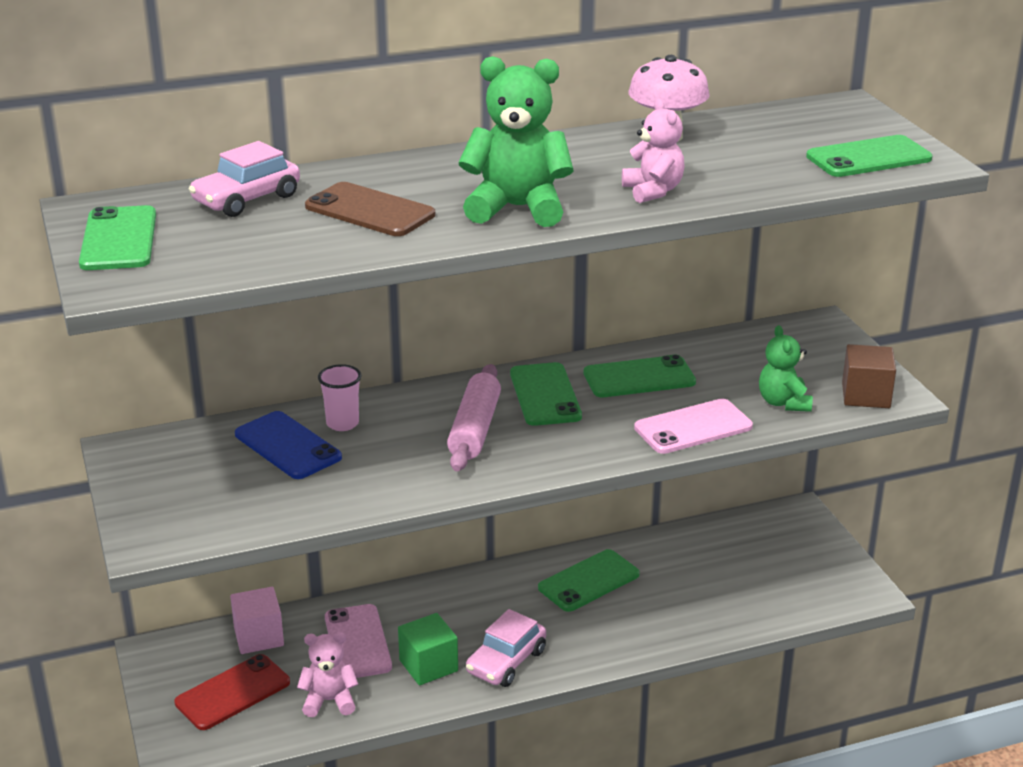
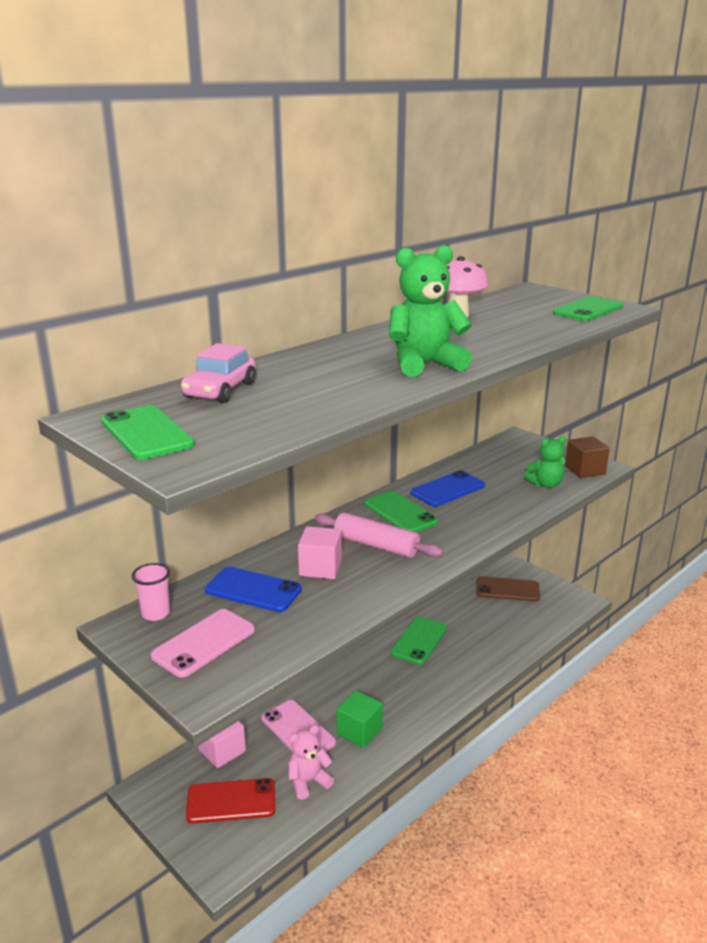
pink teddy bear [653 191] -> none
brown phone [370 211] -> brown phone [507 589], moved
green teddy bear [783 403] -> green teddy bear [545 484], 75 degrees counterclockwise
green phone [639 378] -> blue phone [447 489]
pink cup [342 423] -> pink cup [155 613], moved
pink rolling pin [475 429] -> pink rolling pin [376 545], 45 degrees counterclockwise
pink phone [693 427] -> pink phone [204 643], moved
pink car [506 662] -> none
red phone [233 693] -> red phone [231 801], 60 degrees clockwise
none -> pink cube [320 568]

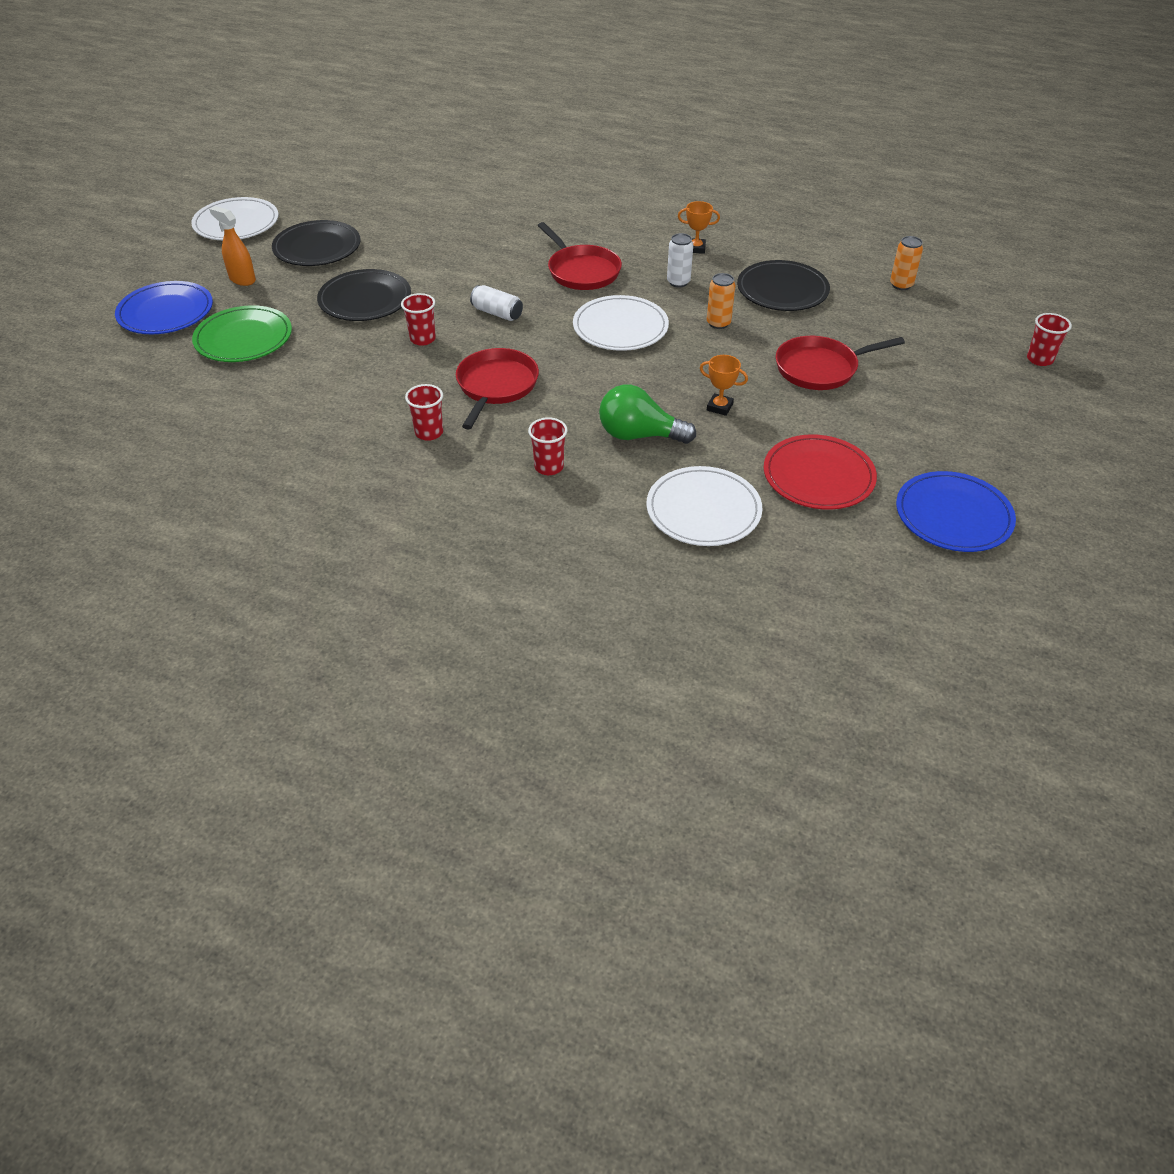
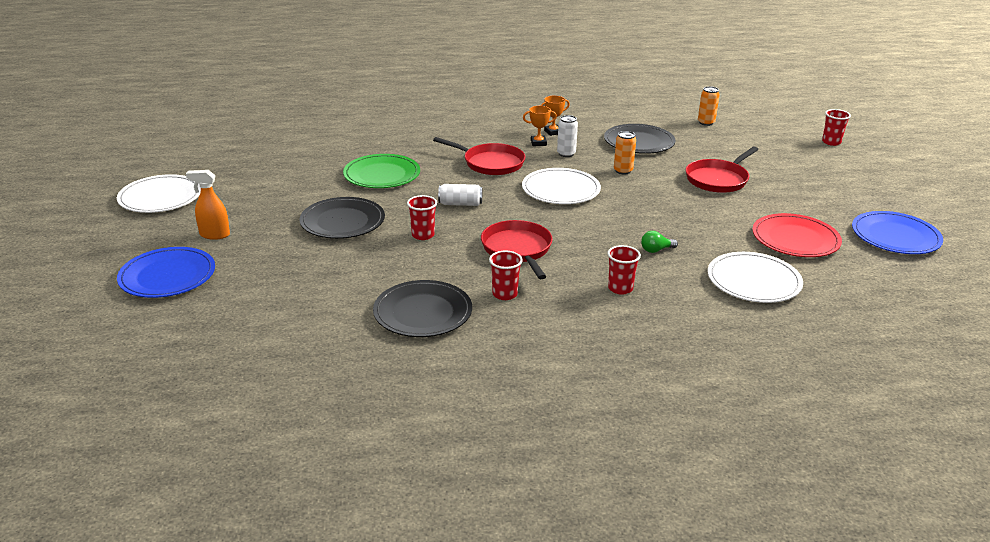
black plate [317 247] -> black plate [423 312], moved
green plate [243 338] -> green plate [382 175], moved
orange trophy [719 407] -> orange trophy [538 143], moved
green light bulb [639 435] -> green light bulb [656 250], x0.49

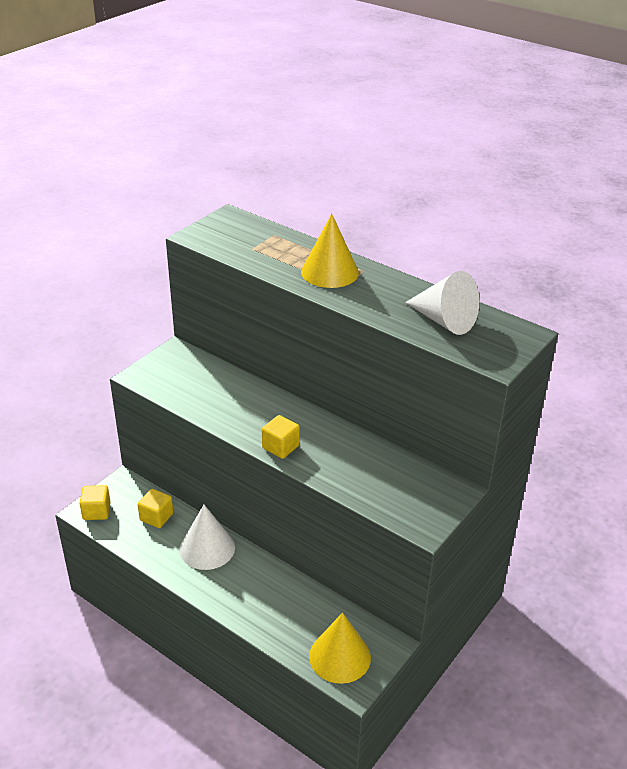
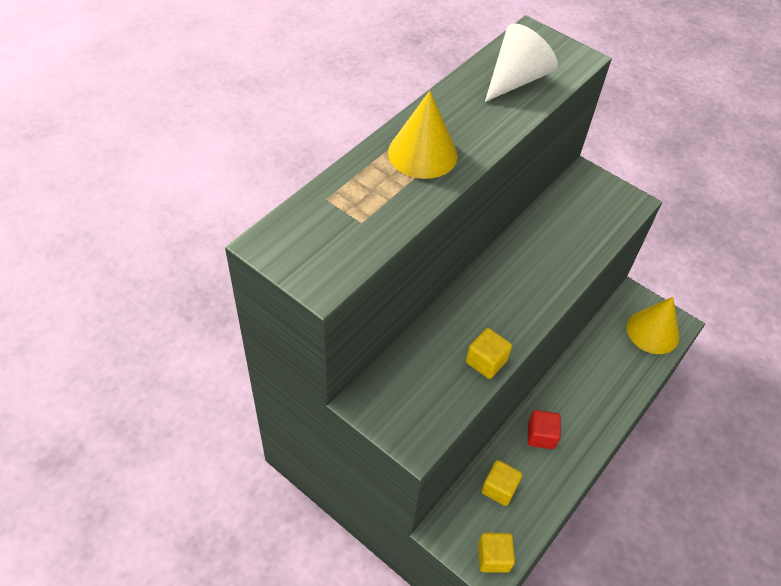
yellow cube [280 447] -> yellow cube [486 361], moved
white cone [207 548] -> red cube [541 436]

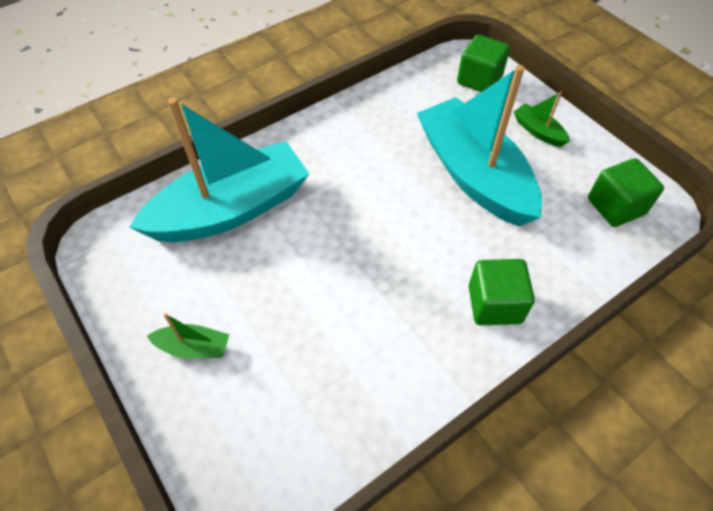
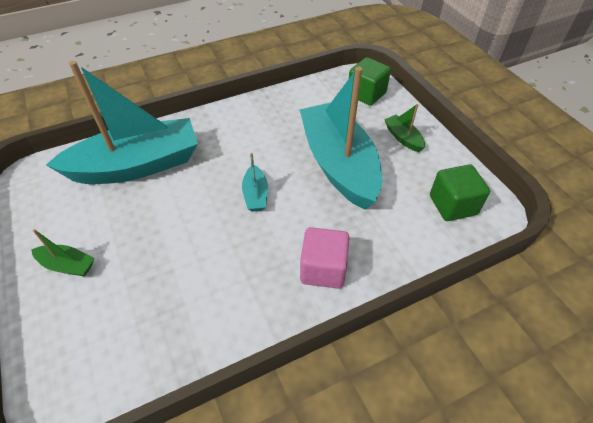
green cube [494 304] -> pink cube [323 269]
none -> turquoise boat [255 195]

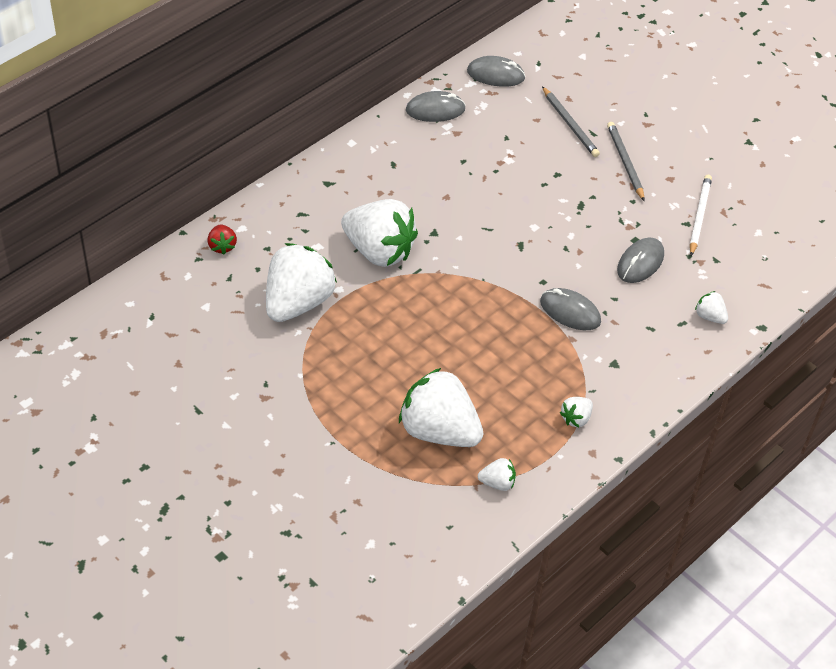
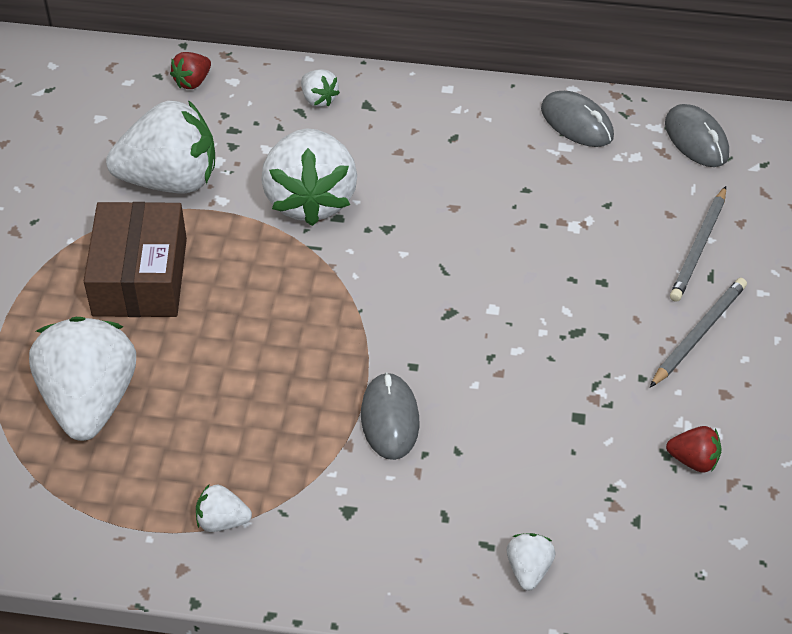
white pencil [699 216] -> red strawberry [693 460]
grey mouse [640 263] -> none
white strawberry [497 483] -> white strawberry [318 99], moved
none -> brown box [140 277]

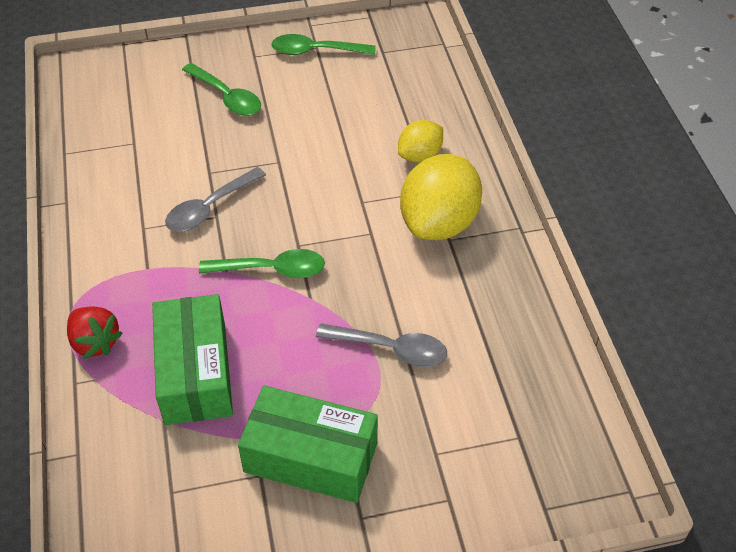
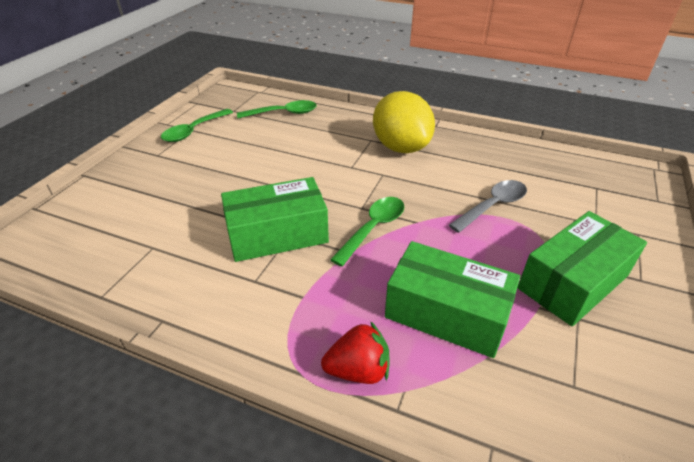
green spoon [227 97] -> green spoon [283 113], moved
yellow lemon [420 155] -> none
grey spoon [209 208] -> green box [277 234]

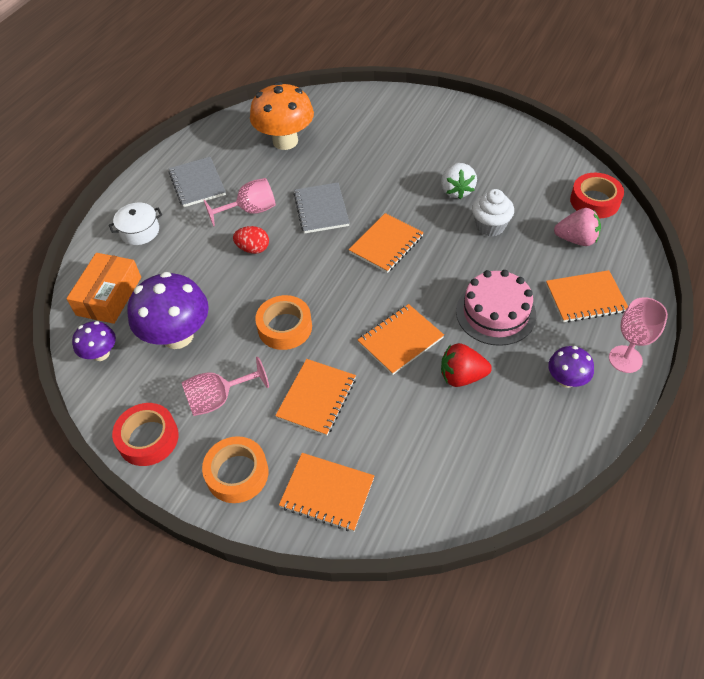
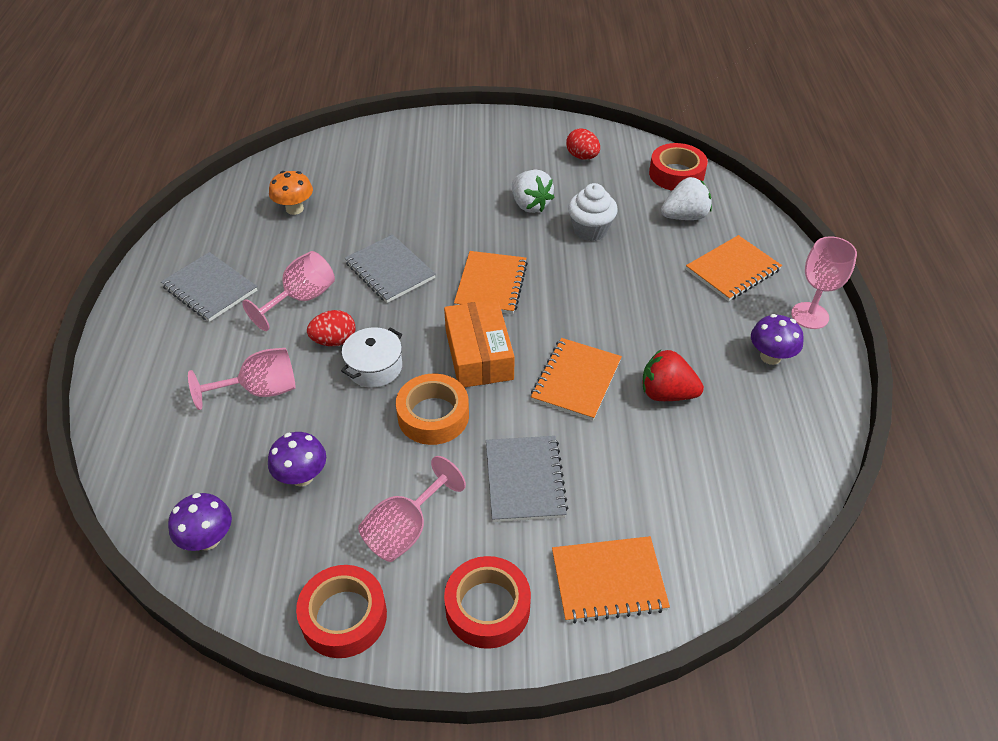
orange mushroom [285 141] -> orange mushroom [294 209], x0.53
white pot [140 231] -> white pot [374 367], moved
pink strawberry [576 239] -> white strawberry [684 216]
orange box [109 296] -> orange box [479 354], moved
pink cake [495 313] -> none
purple mushroom [178 336] -> purple mushroom [302 476], x0.53
red strawberry [462 376] -> red strawberry [666 393], 45 degrees clockwise
orange notebook [317 398] -> grey notebook [525 480]
orange tape [237 473] -> red tape [487 607]
none -> red egg [582 157]
none -> pink goblet [260 390]

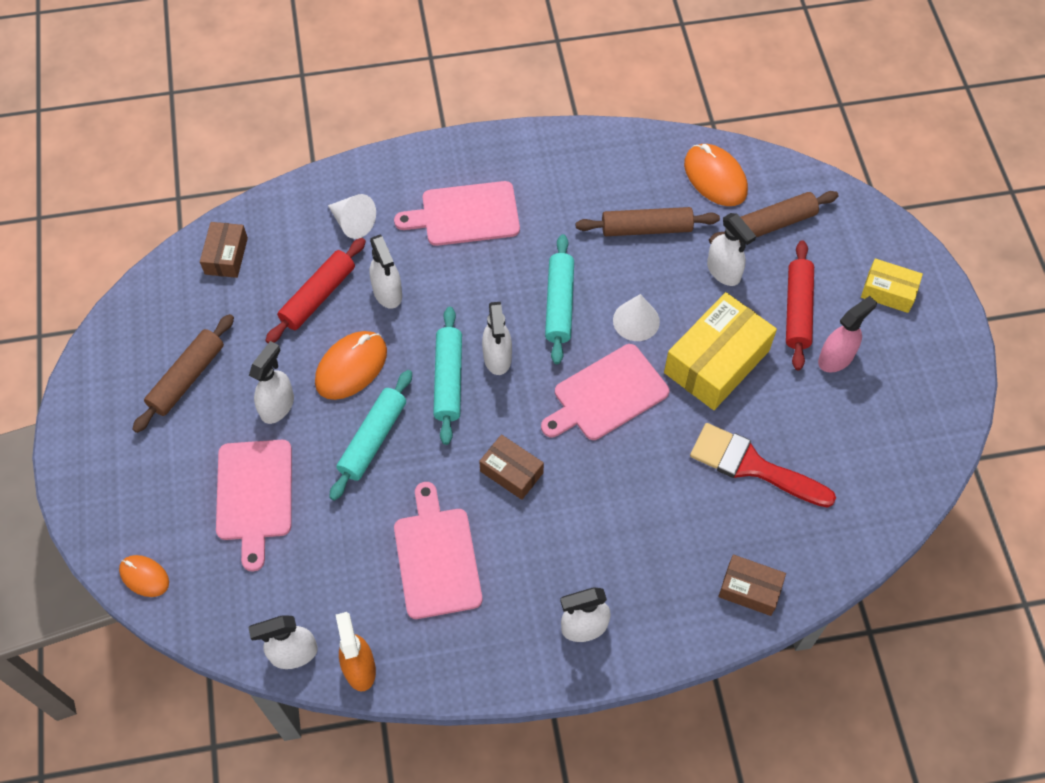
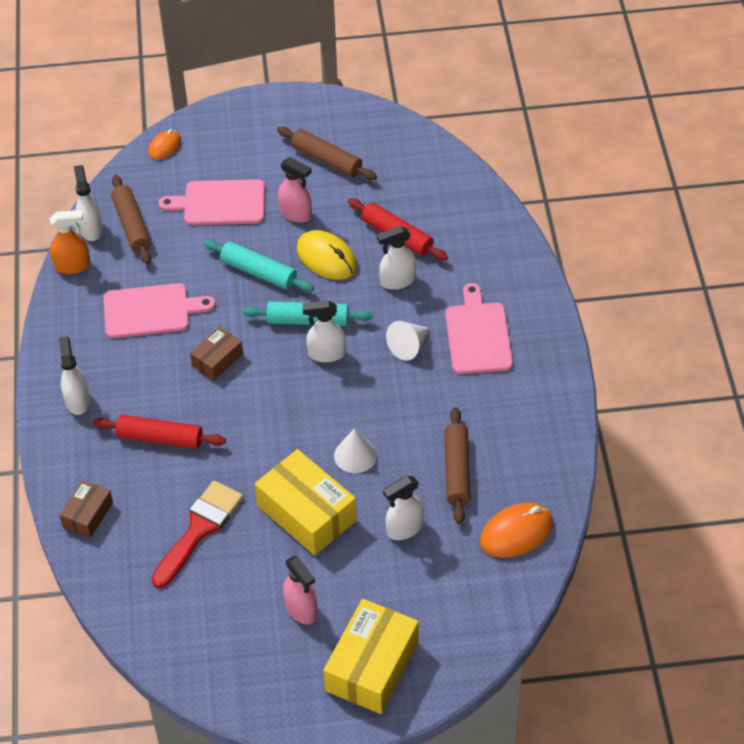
brown rolling pin [772 224] -> brown rolling pin [132 225], moved
white cone [353 223] -> white cone [409 346], moved
brown box [226 256] -> none
turquoise rolling pin [559 304] -> none
red rolling pin [798 310] -> red rolling pin [160 438], moved
yellow box [888 292] -> yellow box [372 666], x1.82
orange mouse [351 367] -> yellow mouse [326 258]
white spray bottle [277 406] -> pink spray bottle [296 214]
pink cutting board [607 395] -> none

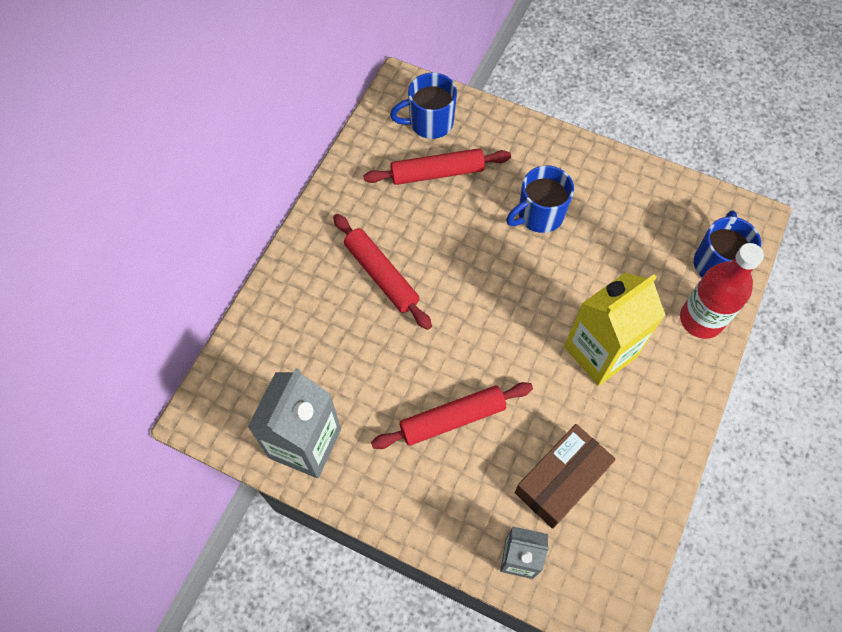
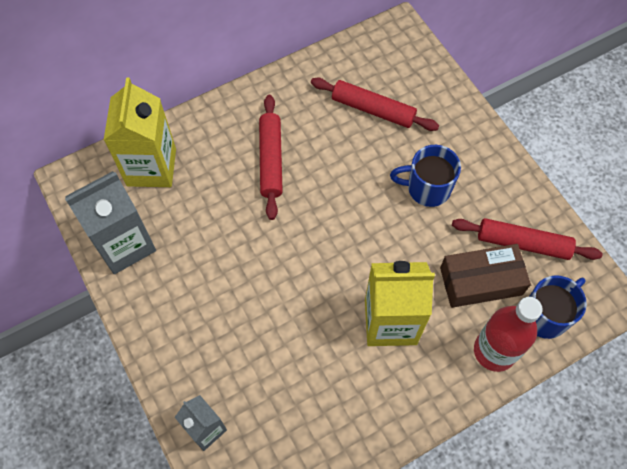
blue mug [430 123] -> none
red rolling pin [452 419] -> red rolling pin [523 243], moved
brown box [561 480] -> brown box [481 281], moved
none -> yellow carton [151 167]

